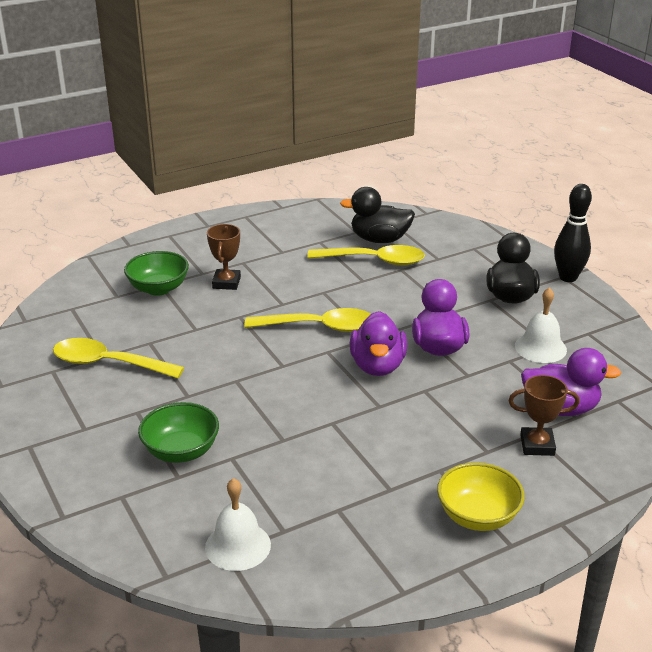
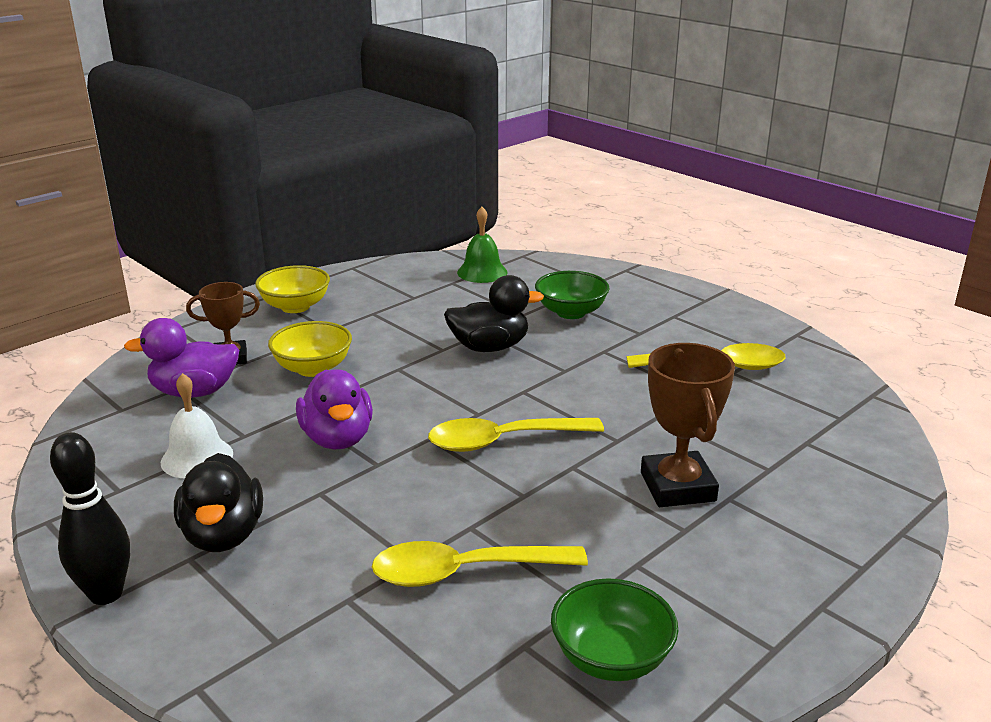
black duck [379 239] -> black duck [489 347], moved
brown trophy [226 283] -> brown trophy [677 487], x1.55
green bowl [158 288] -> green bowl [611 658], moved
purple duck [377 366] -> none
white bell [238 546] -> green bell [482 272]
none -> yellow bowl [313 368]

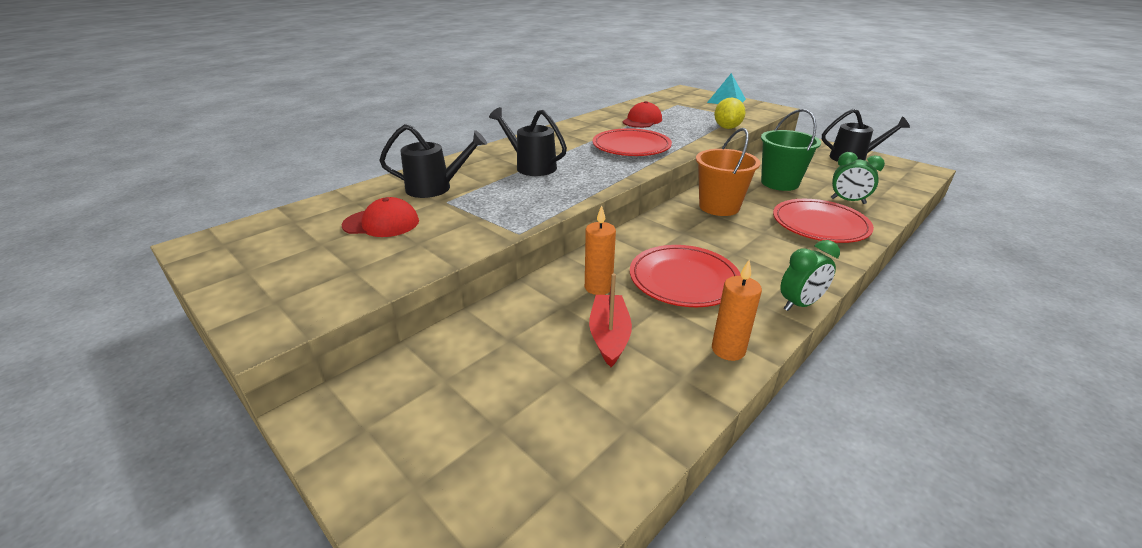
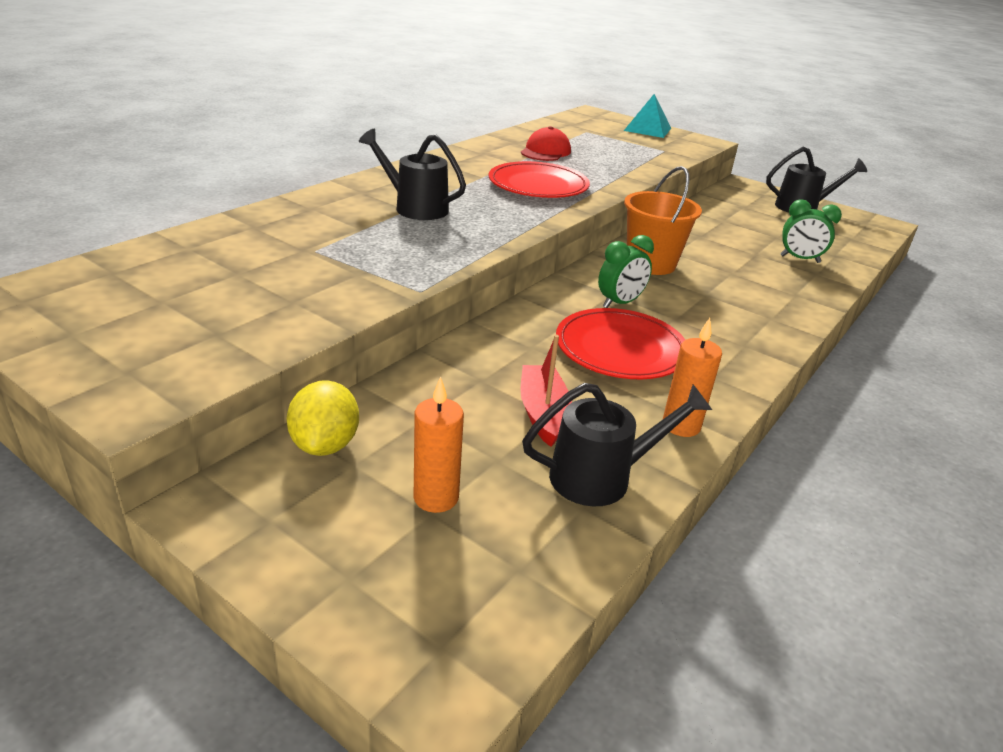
yellow lemon [727 128] -> yellow lemon [325 444], moved
green bucket [779 183] -> none
black watering can [436 188] -> black watering can [602 477], moved
red cap [381 223] -> none
red plate [820 224] -> none
orange candle [598 287] -> orange candle [436 497], moved
green clock [799 304] -> green clock [620 303], moved

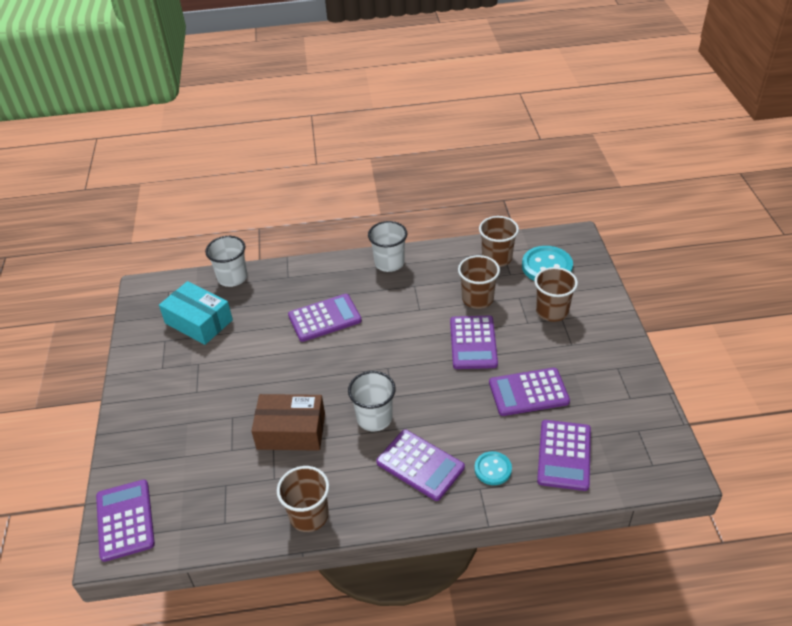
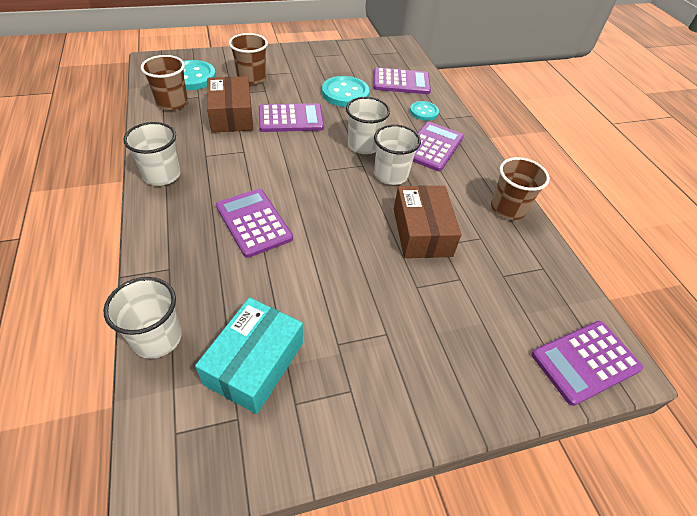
brown cup [477 299] -> brown box [231 115]
purple calculator [528 392] -> turquoise button [345 93]
none -> white cup [364 145]

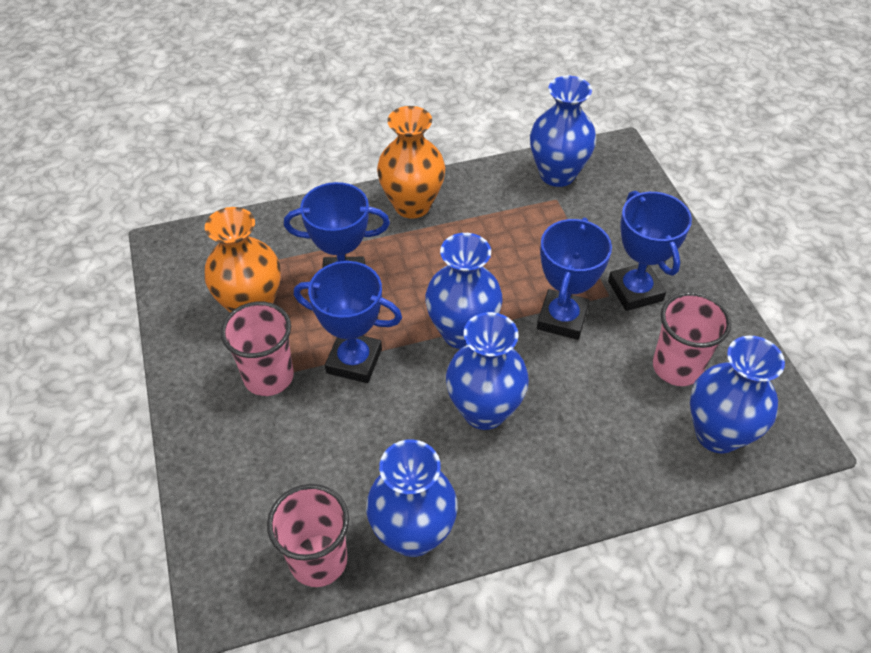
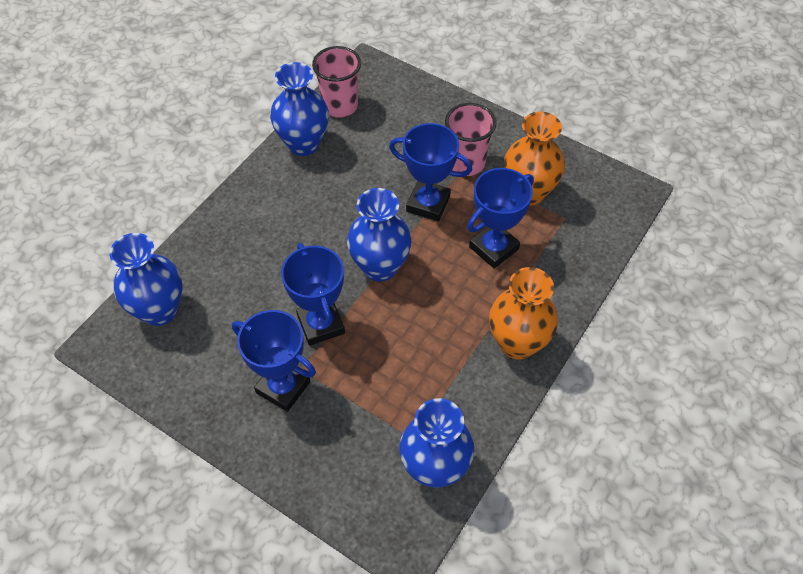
blue trophy [354 361] -> blue trophy [428 204], 45 degrees clockwise
pink cup [677 367] -> none
blue vase [484 411] -> none

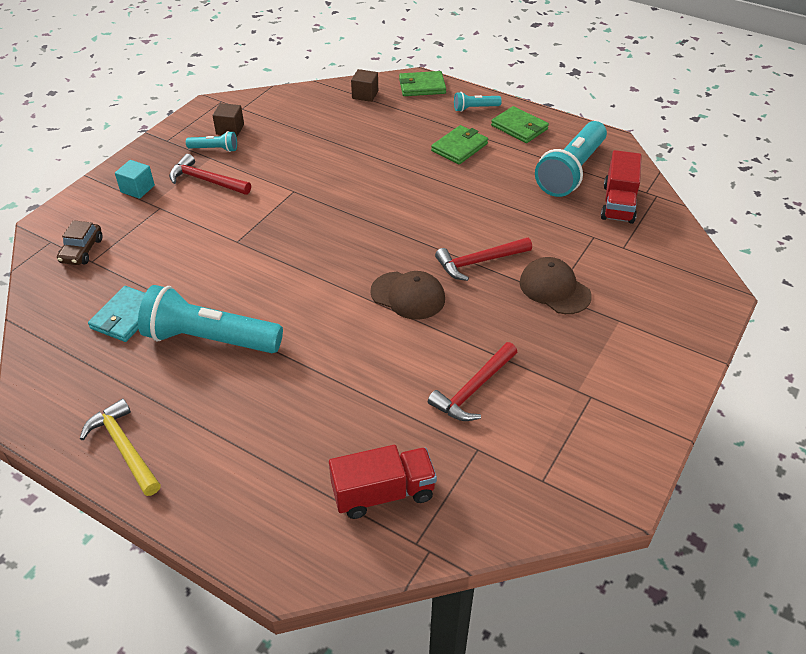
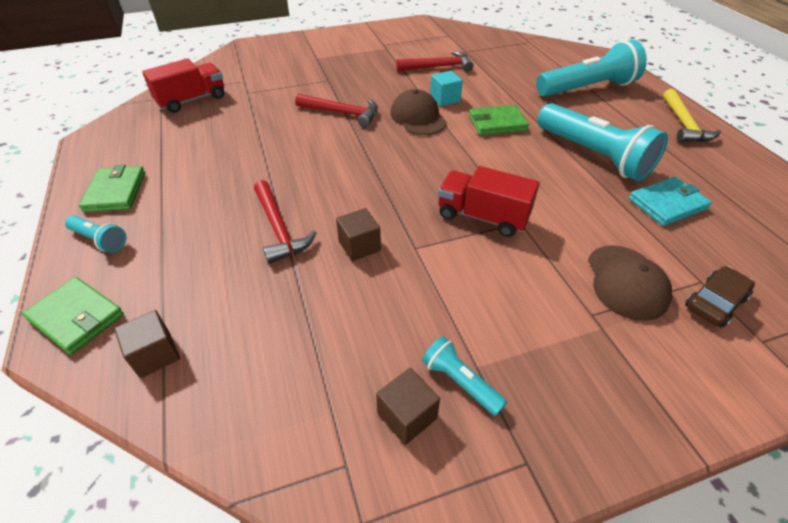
turquoise flashlight [571 171] -> turquoise flashlight [587 88], moved
green wallet [459 147] -> green wallet [497 123], moved
red hammer [206 180] -> red hammer [279 229], moved
turquoise cube [137 189] -> turquoise cube [445 99], moved
brown cap [554 289] -> brown cap [626 282], moved
red truck [383 493] -> red truck [482 217], moved
none -> brown cube [359 246]

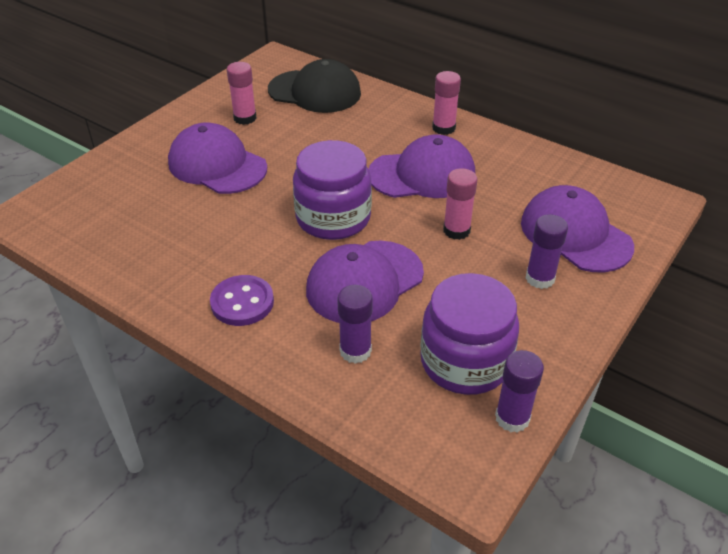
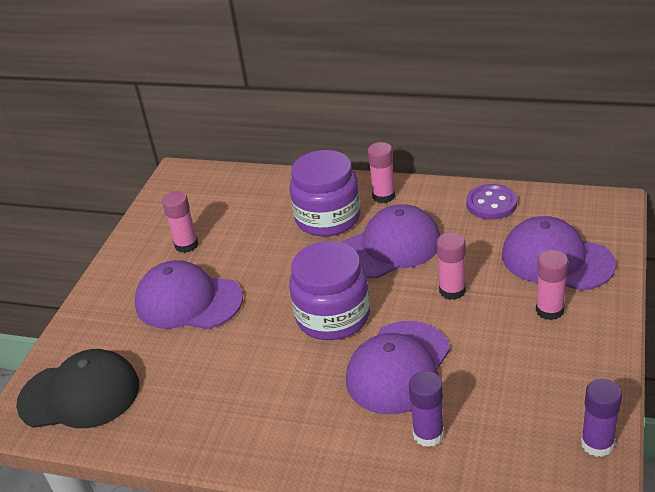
black cap [315 92] -> black cap [80 394], moved
purple glue stick [540 278] -> pink glue stick [549 310]
purple jar [465 362] -> purple jar [328 218], moved
purple button [242 302] -> purple button [491 204], moved

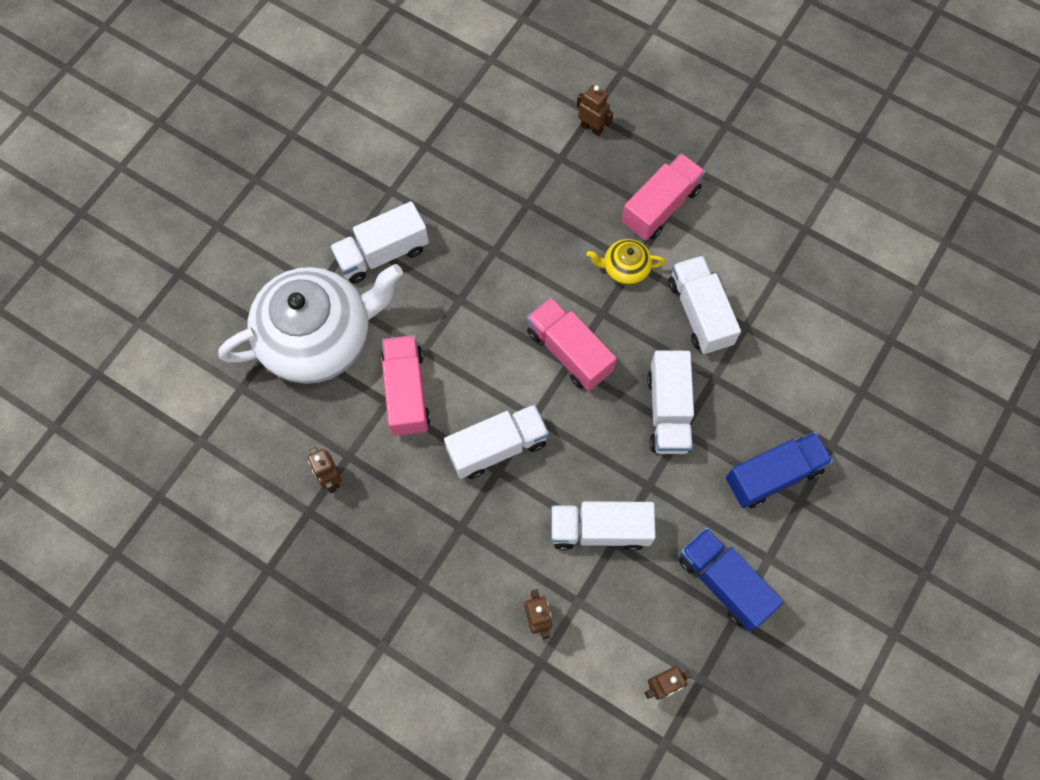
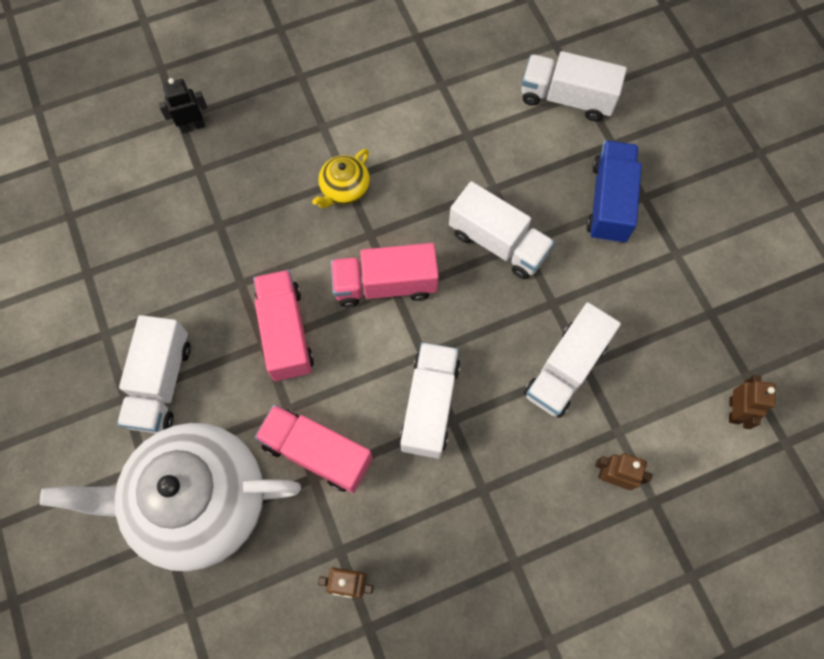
brown robot [592 128] -> black robot [192 126]
pink truck [660 207] -> pink truck [286 333], moved
white truck [699 313] -> white truck [566 98], moved
white teapot [319 338] -> white teapot [198 500], 105 degrees counterclockwise
blue truck [723 582] -> none

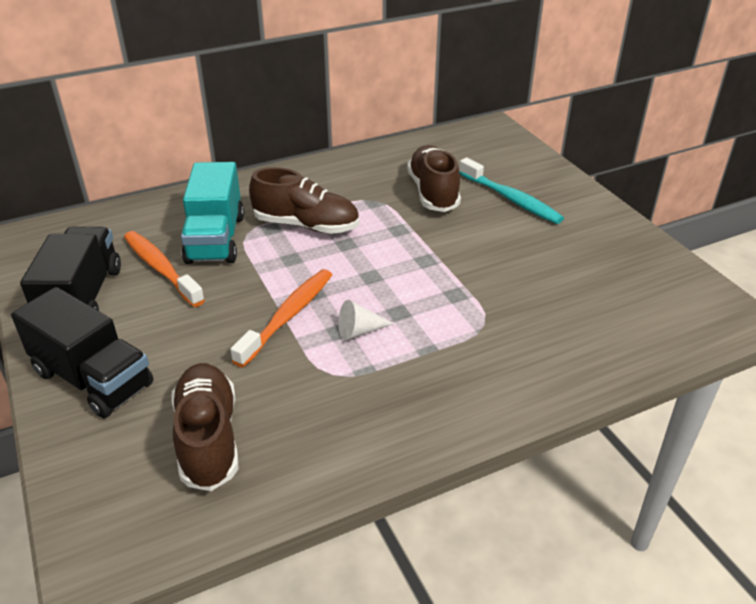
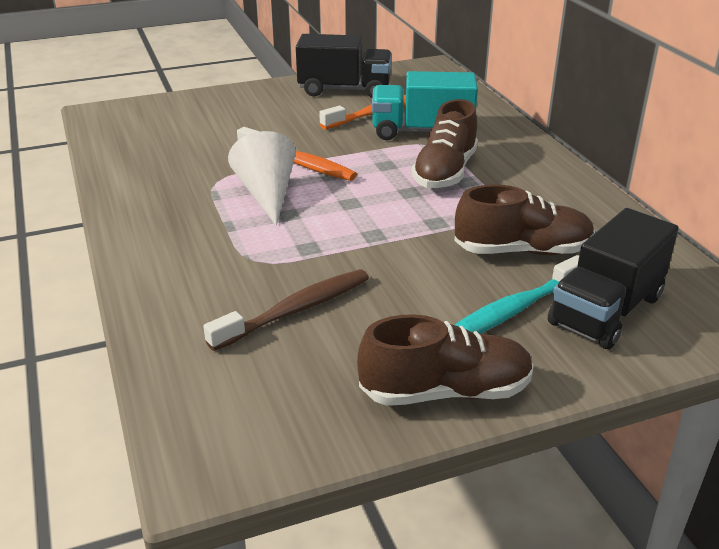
black truck [93 379] -> black truck [606 310], moved
white cone [359 331] -> white cone [267 194], x1.81
brown shoe [208 438] -> brown shoe [445 391], moved
none -> brown toothbrush [296 310]

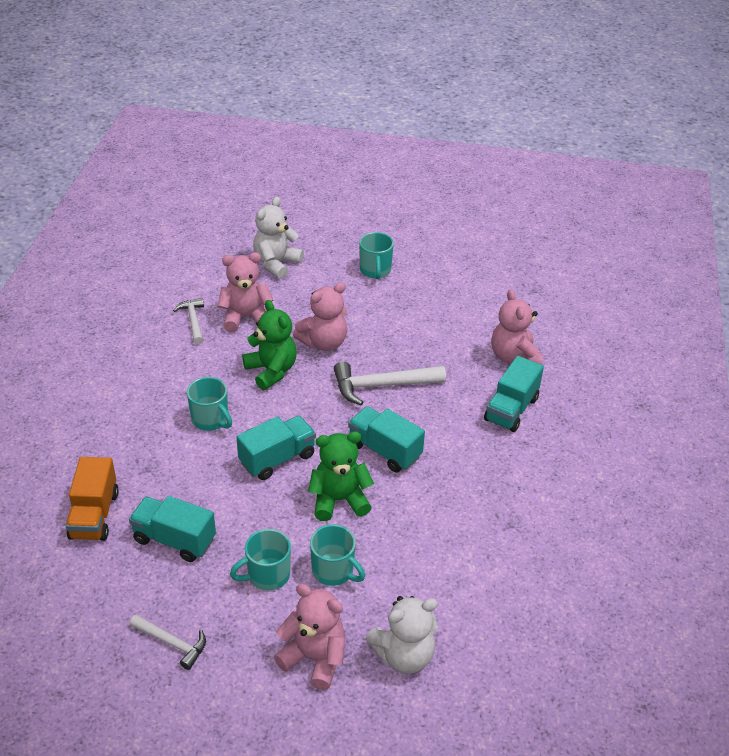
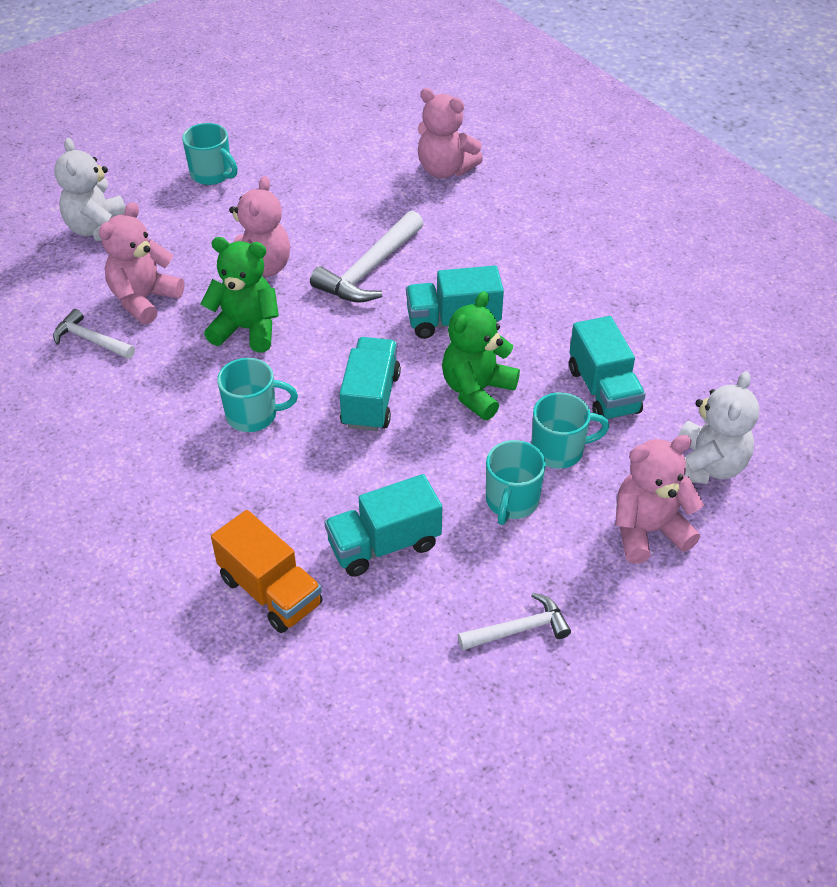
turquoise truck [511 409] -> turquoise truck [603 390], moved

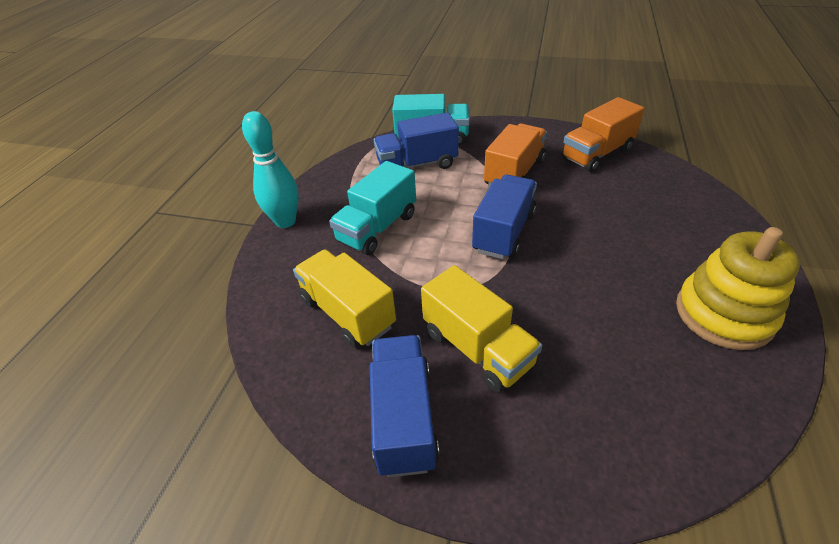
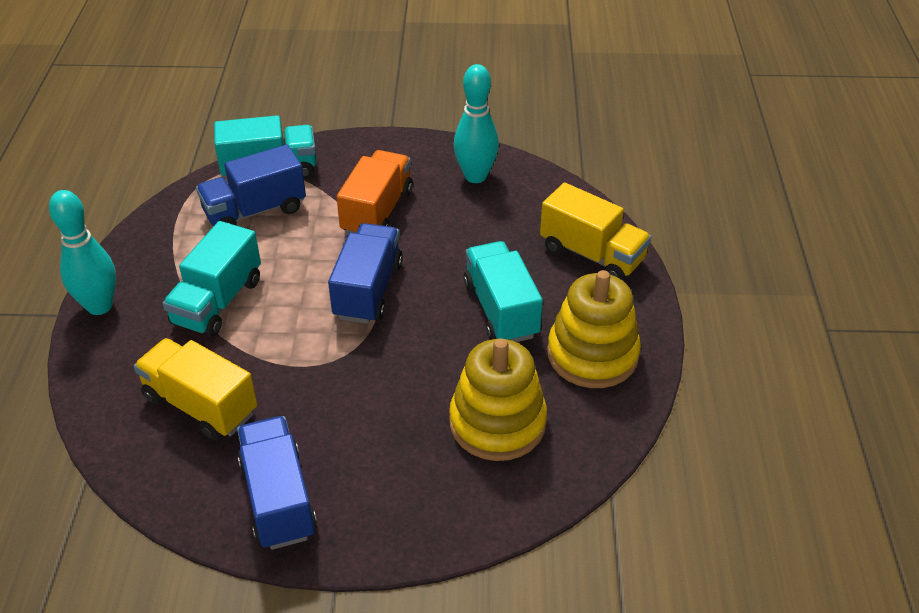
orange truck [596 154] -> turquoise bowling pin [475 176]
yellow truck [477 348] -> yellow truck [592 255], moved
none -> turquoise truck [501 310]
none -> yellow stacking toy [497 423]

